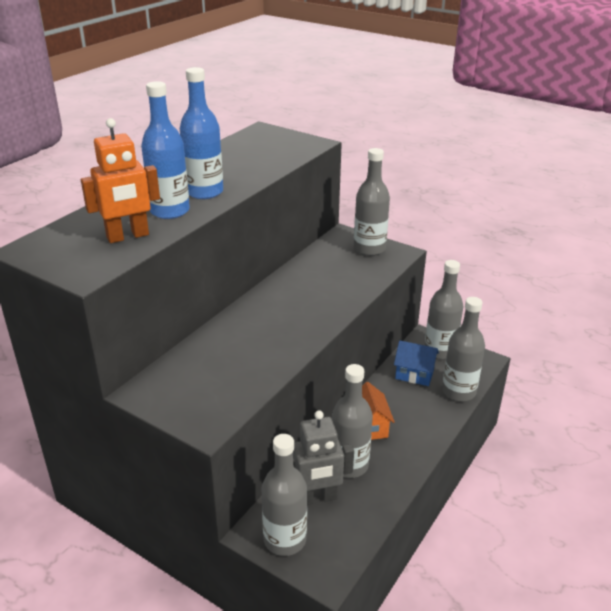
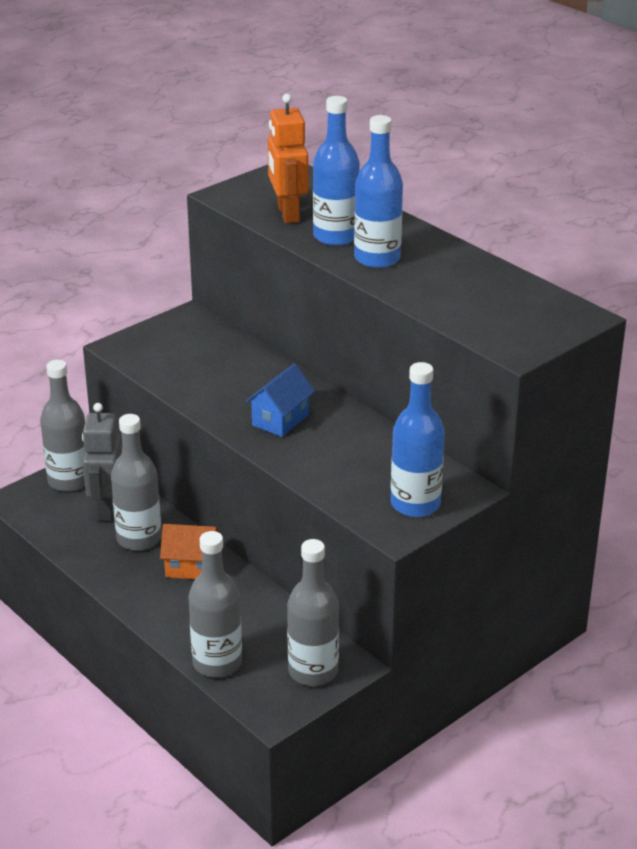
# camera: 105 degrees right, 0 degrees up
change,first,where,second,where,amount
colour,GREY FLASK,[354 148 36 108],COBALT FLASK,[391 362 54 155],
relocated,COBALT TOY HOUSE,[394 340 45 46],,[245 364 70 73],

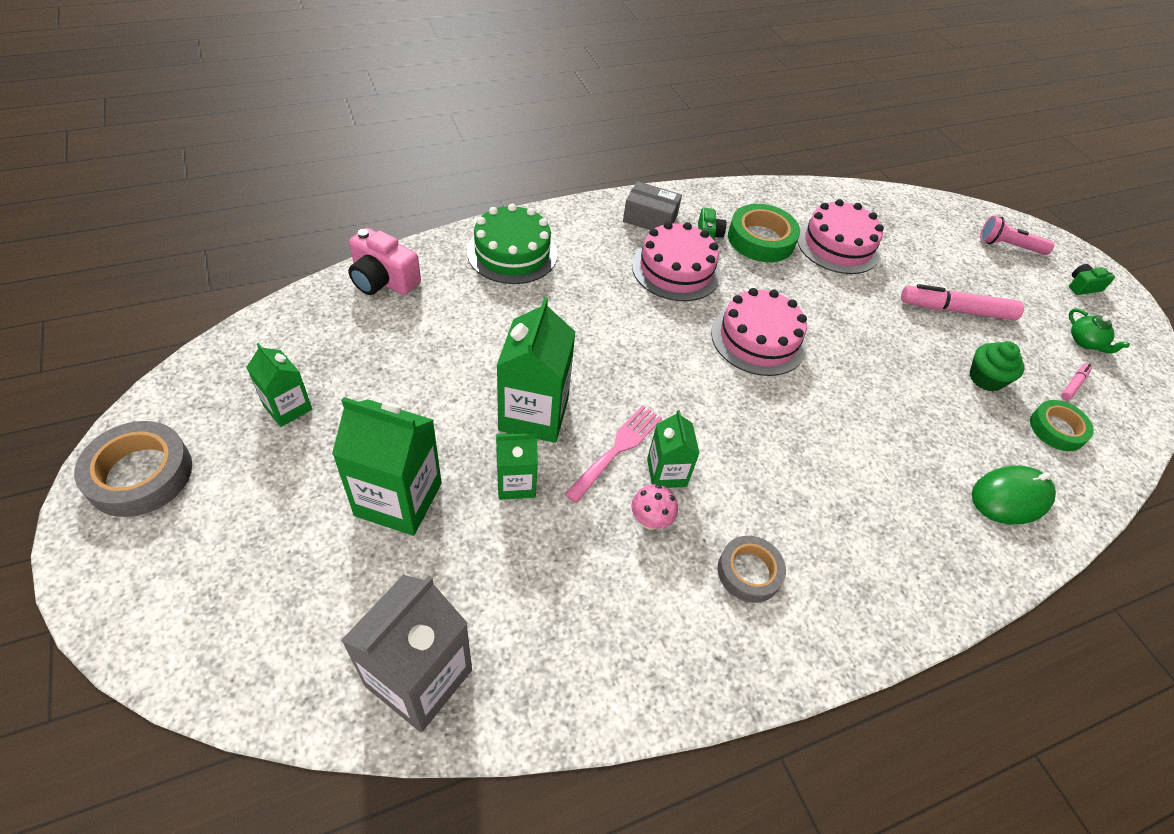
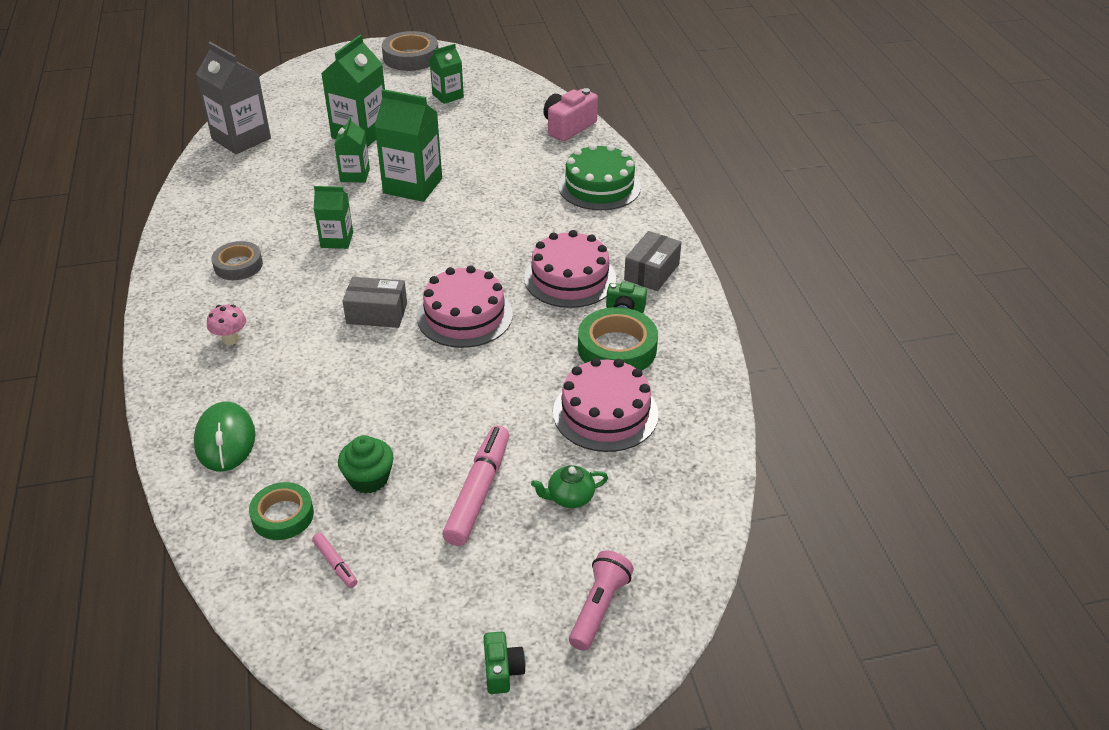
# camera: 105 degrees right, 10 degrees down
change,first,where,second,where,amount
missing,ROSE-PINK DINNER FORK,[564 405 98 98],,,
relocated,ROSE-PINK FUNGUS,[631 484 47 46],,[207 304 39 41],
relocated,EMERALD CHINA TEAPOT,[1069 309 61 45],,[531 465 77 43],
appeared,,,GREY BOX,[343 277 64 51],

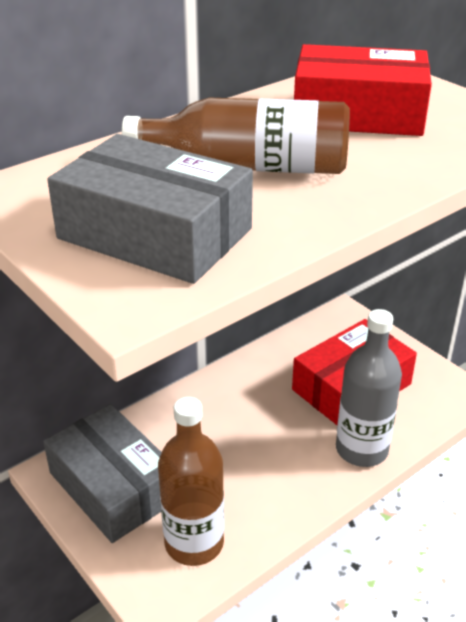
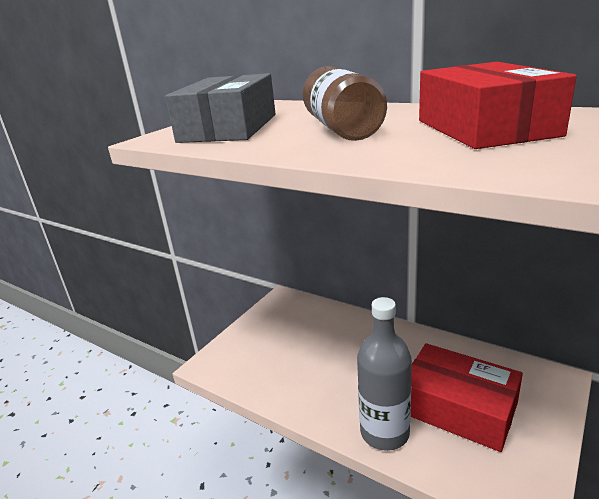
# camera: 75 degrees right, 10 degrees down
change,first,where,second,where,amount
missing,GREY BOX,[43 404 119 139],,,
missing,BROWN FLASK,[158 397 66 169],,,

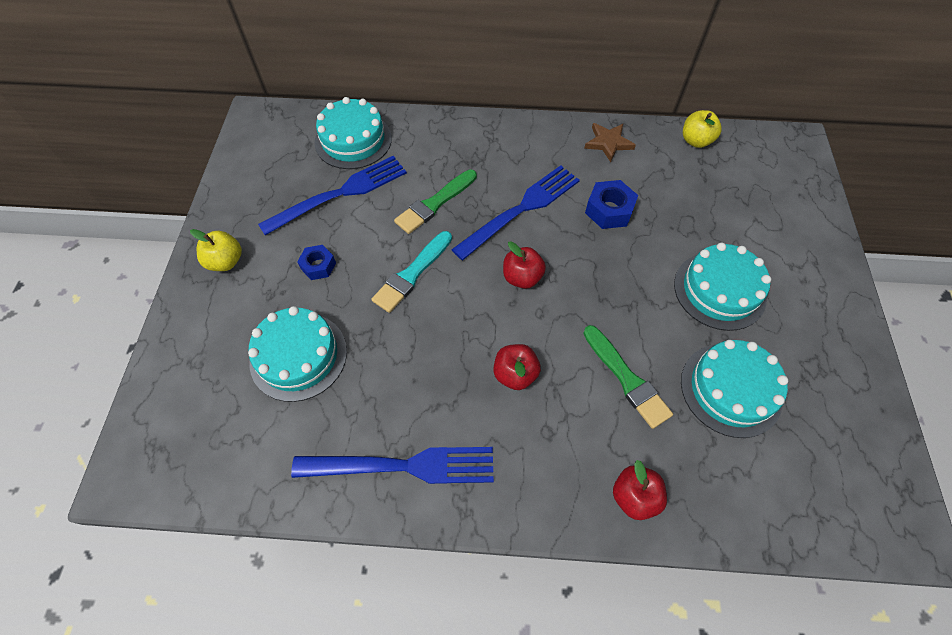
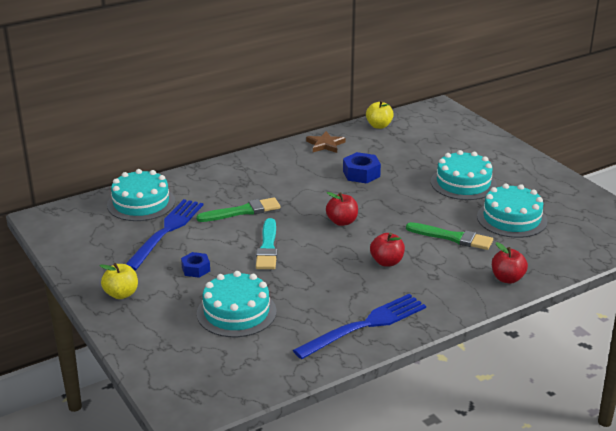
# camera: 35 degrees left, 30 degrees down
change,first,where,second,where,amount
spun,EMERALD PAINTBRUSH,[394 169 83 65],,[196 197 84 25],120 degrees counterclockwise
missing,COBALT DINNER FORK,[451 165 129 95],,,

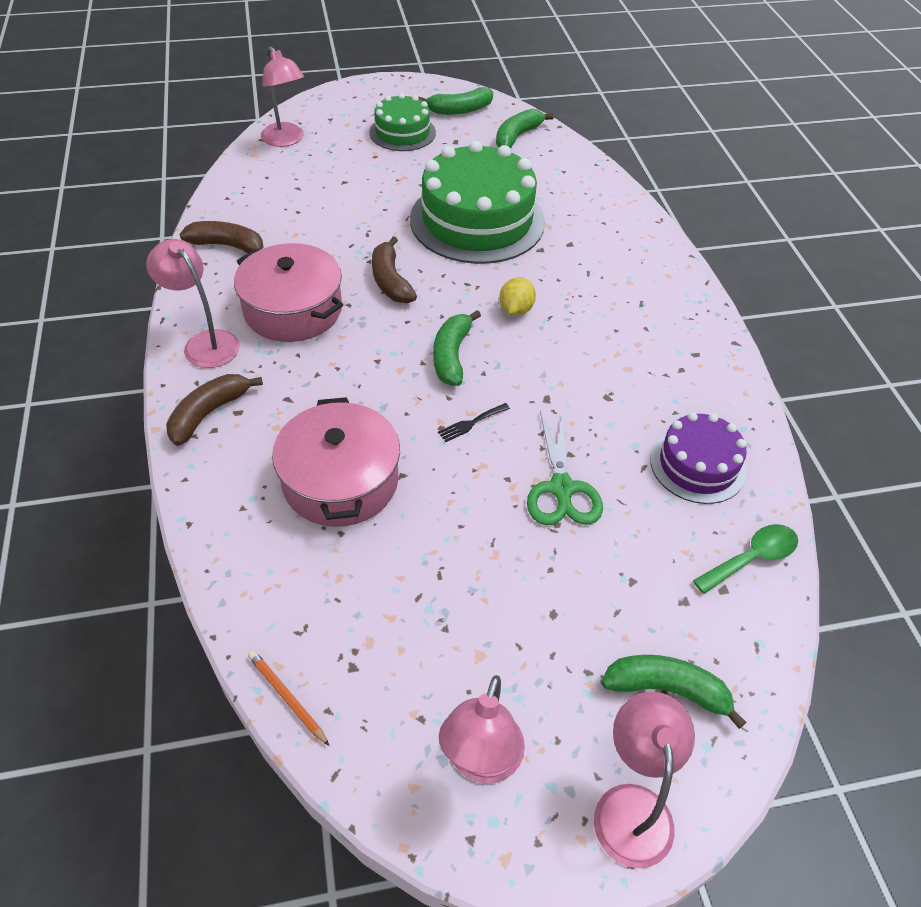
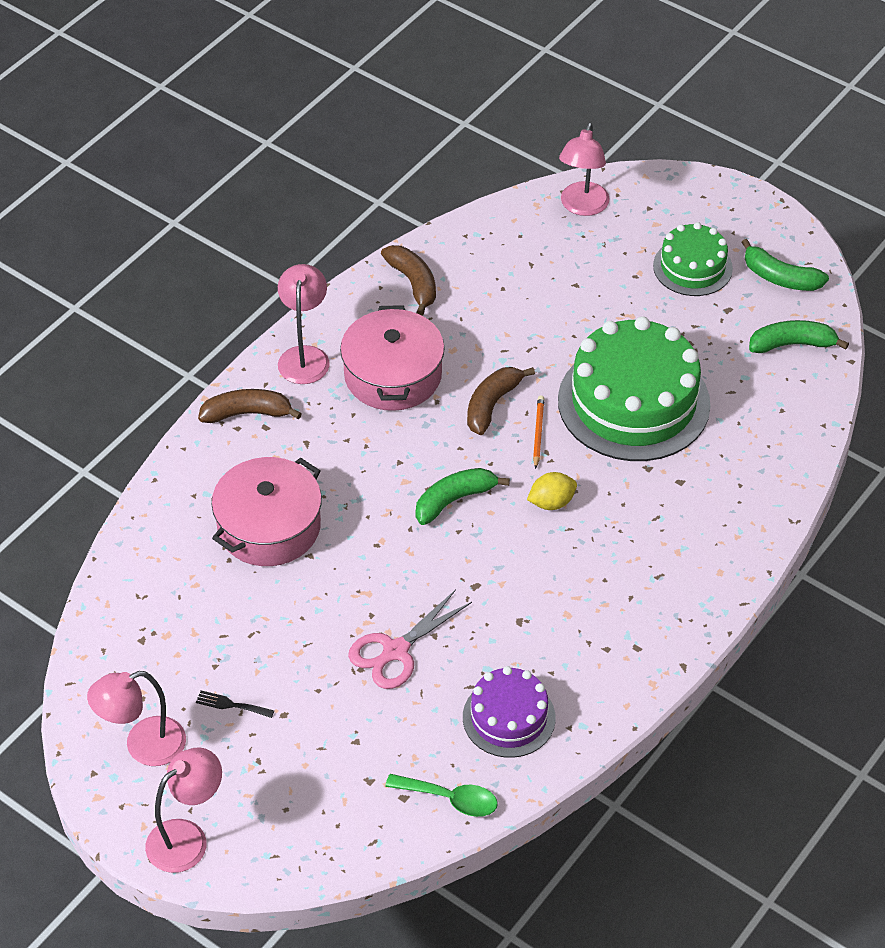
# camera: 50 degrees right, 0 degrees up
change,first,where,second,where,amount
relocated,ORANGE-COLOURED LEAD PENCIL,[248 650 81 96],,[533 396 12 73],
relocated,JET-BLACK DINNER FORK,[438 403 72 39],,[196 690 78 28],
colour,EMERALD SHEARS,[527 410 76 115],ROSE-PINK SHEARS,[348 589 124 100],
missing,EMERALD BANANA,[601 655 145 74],,,

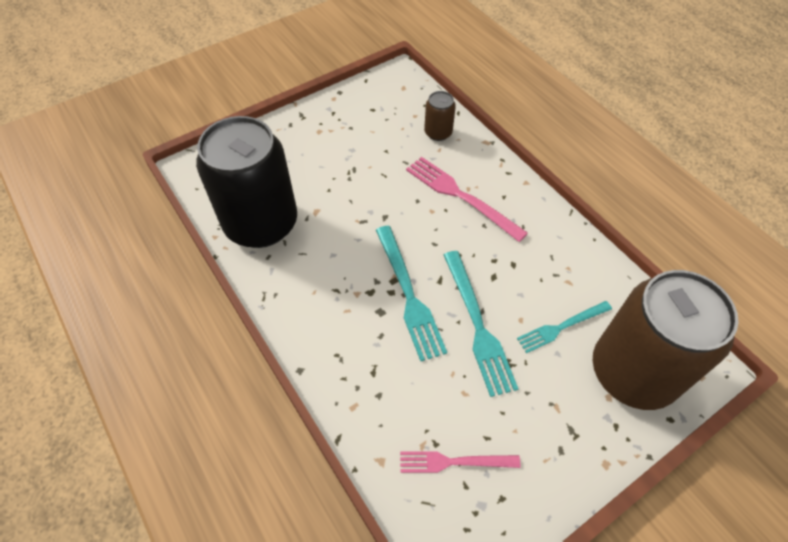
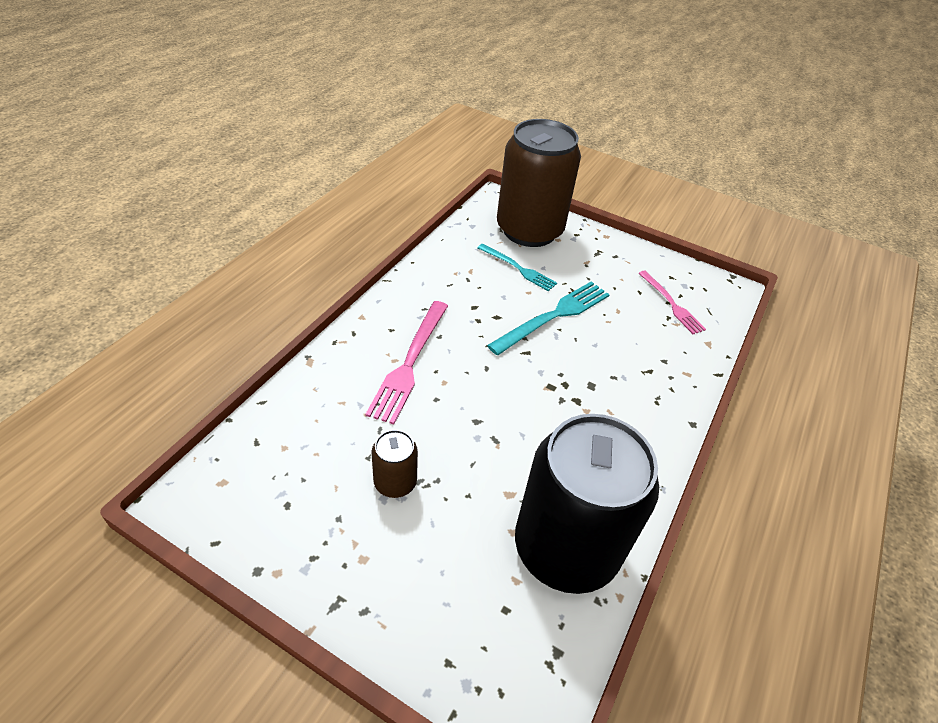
# camera: 120 degrees left, 10 degrees down
change,first,where,second,where,amount
missing,TURQUOISE DINNER FORK,[376 226 71 135],,,
relocated,BROWN CAN,[424 91 32 50],,[371 430 47 68],

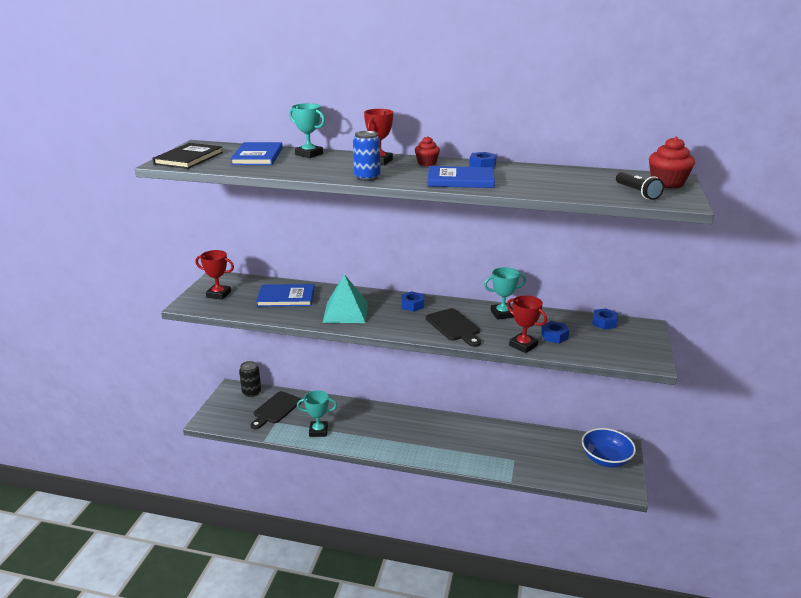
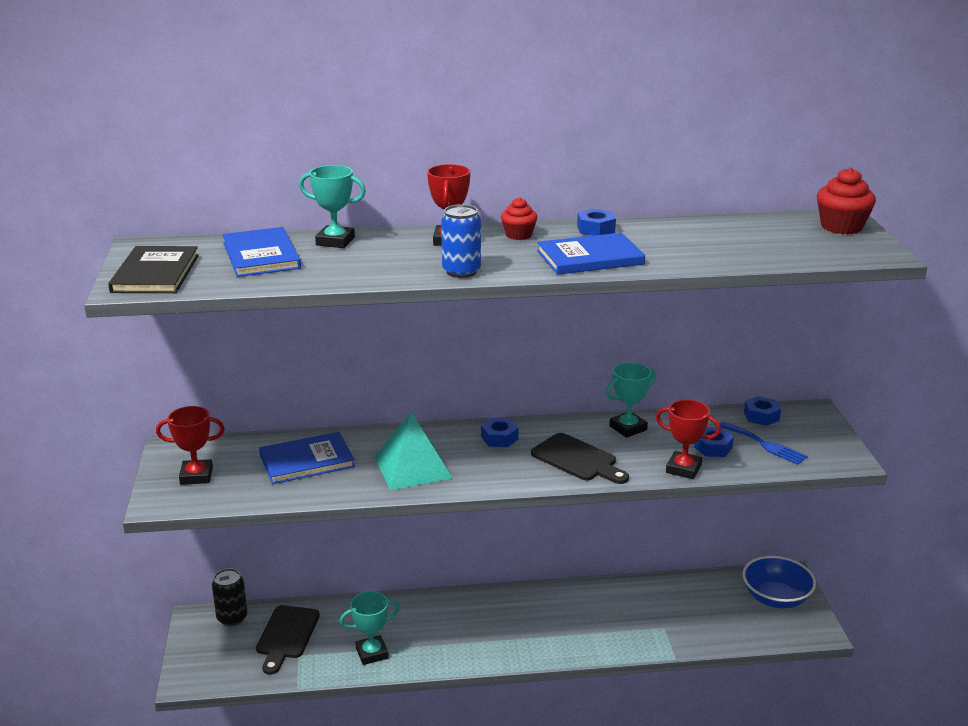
# camera: 20 degrees left, 0 degrees up
change,first,where,second,where,amount
missing,JET-BLACK FLASHLIGHT,[616 172 48 28],,,
appeared,,,COBALT DINNER FORK,[719 422 89 43],

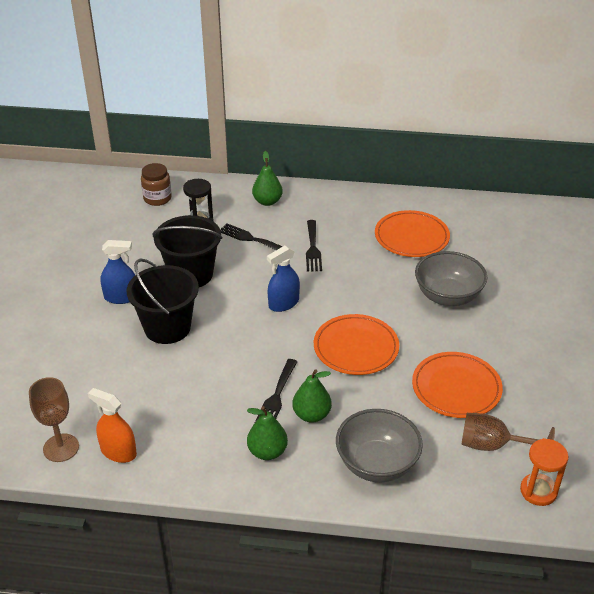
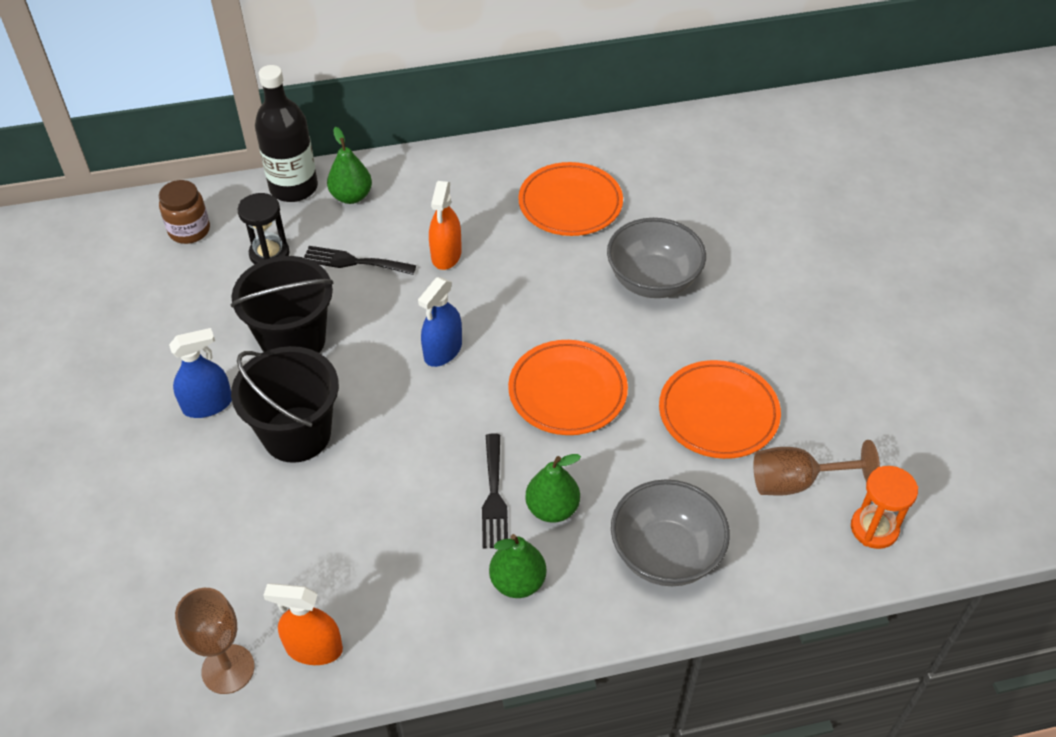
# camera: 20 degrees left, 10 degrees up
change,first,where,second,where,amount
exchanged,JET-BLACK DINNER FORK,[306 220 16 52],ORANGE-COLOURED SPRAYER,[429 181 33 89],
appeared,,,JET-BLACK FLASK,[255 65 63 137],

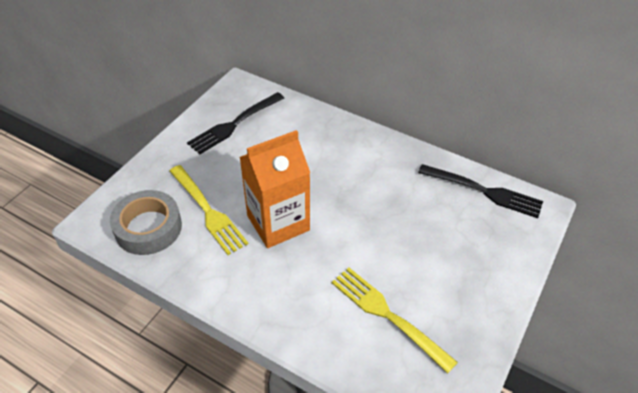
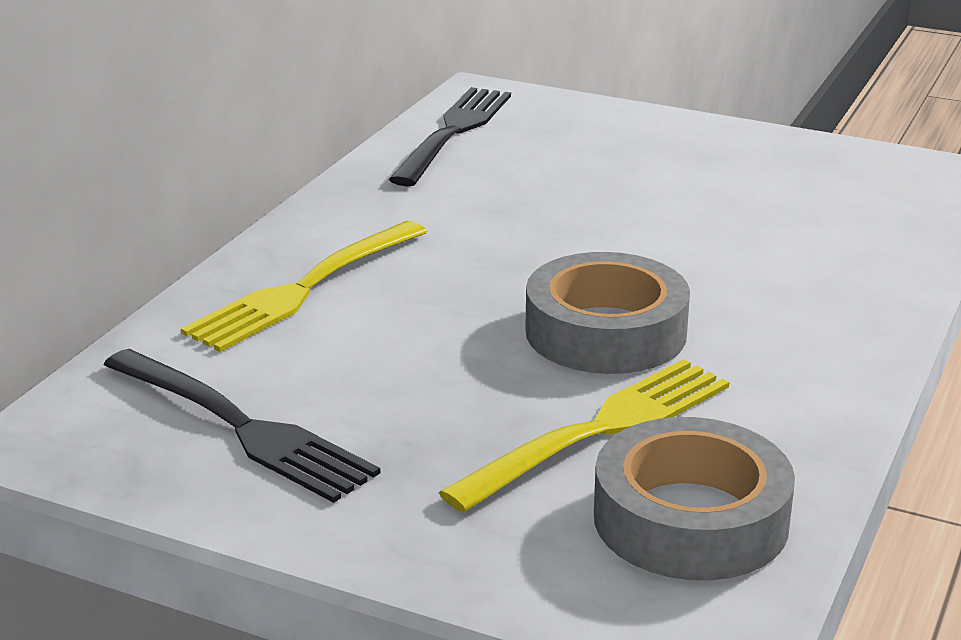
# camera: 95 degrees left, 20 degrees down
change,first,where,second,where,amount
exchanged,ORANGE-COLOURED MILK CARTON,[240 130 70 118],GREY ROLL OF TAPE,[525 252 165 122],
relocated,BRIGHT YELLOW DINNER FORK,[332 268 126 106],,[181 221 246 131],

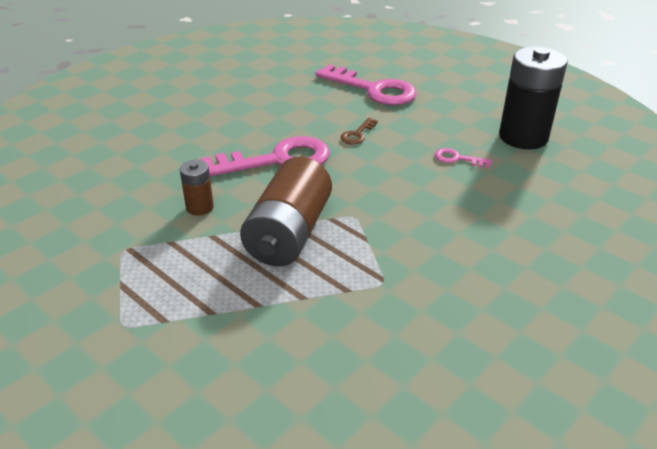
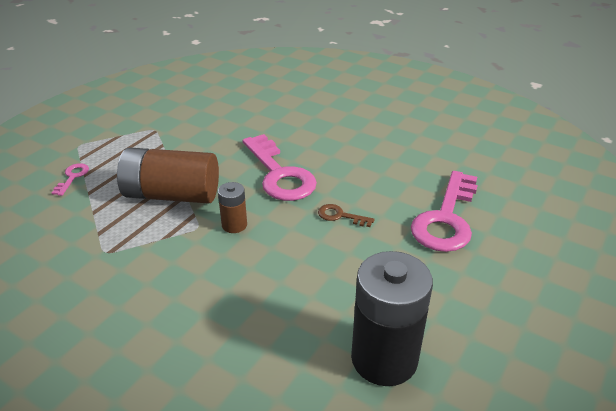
# camera: 80 degrees right, 0 degrees up
change,first,where,second,where,amount
relocated,BROWN AA BATTERY,[180 160 34 56],,[218 182 29 51],
relocated,ROSE-PINK LATCHKEY,[435 148 57 20],,[52 163 37 33],

